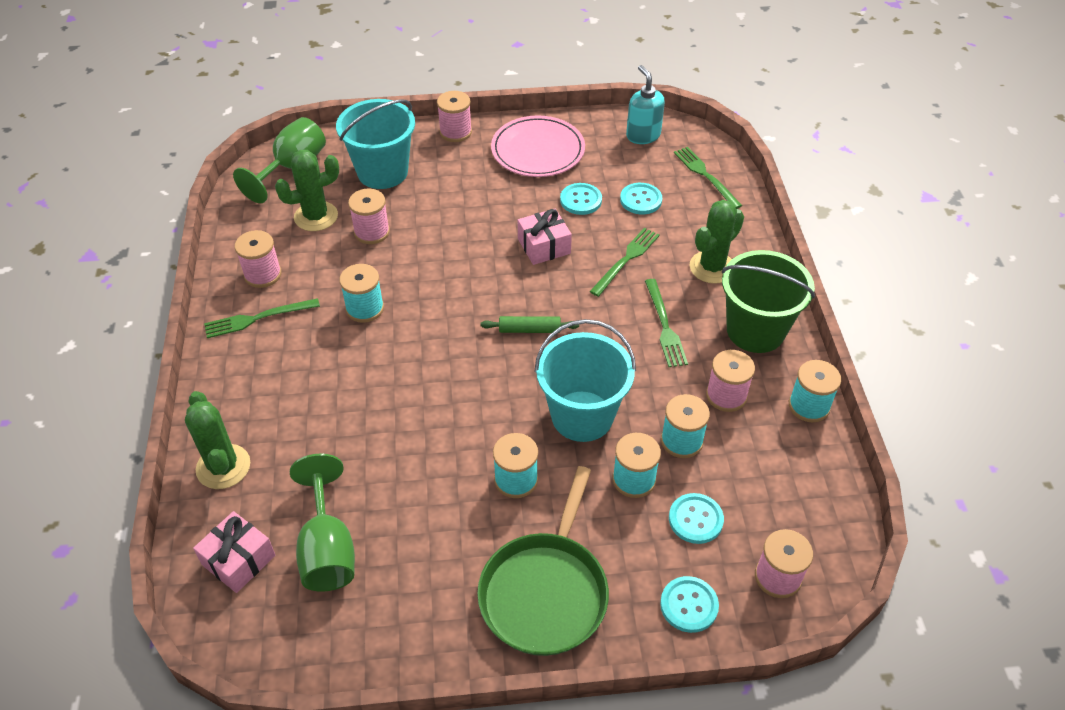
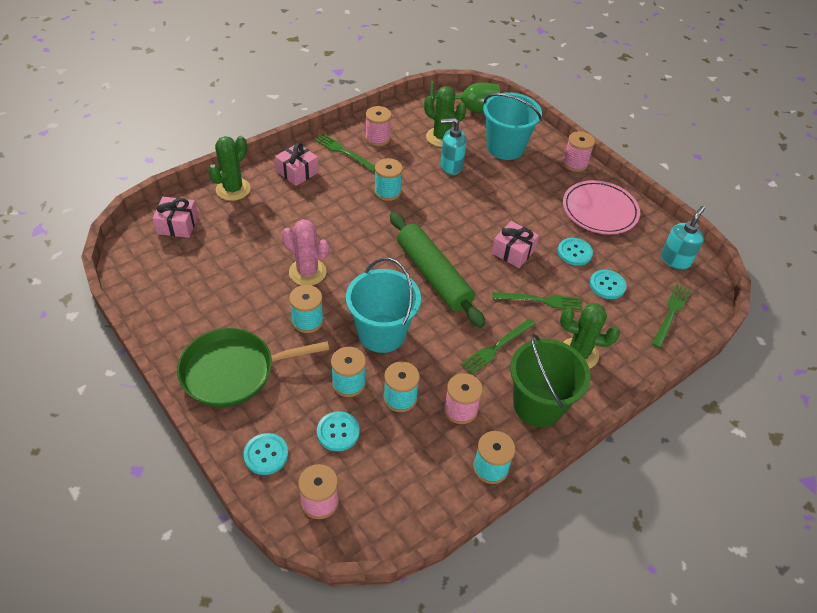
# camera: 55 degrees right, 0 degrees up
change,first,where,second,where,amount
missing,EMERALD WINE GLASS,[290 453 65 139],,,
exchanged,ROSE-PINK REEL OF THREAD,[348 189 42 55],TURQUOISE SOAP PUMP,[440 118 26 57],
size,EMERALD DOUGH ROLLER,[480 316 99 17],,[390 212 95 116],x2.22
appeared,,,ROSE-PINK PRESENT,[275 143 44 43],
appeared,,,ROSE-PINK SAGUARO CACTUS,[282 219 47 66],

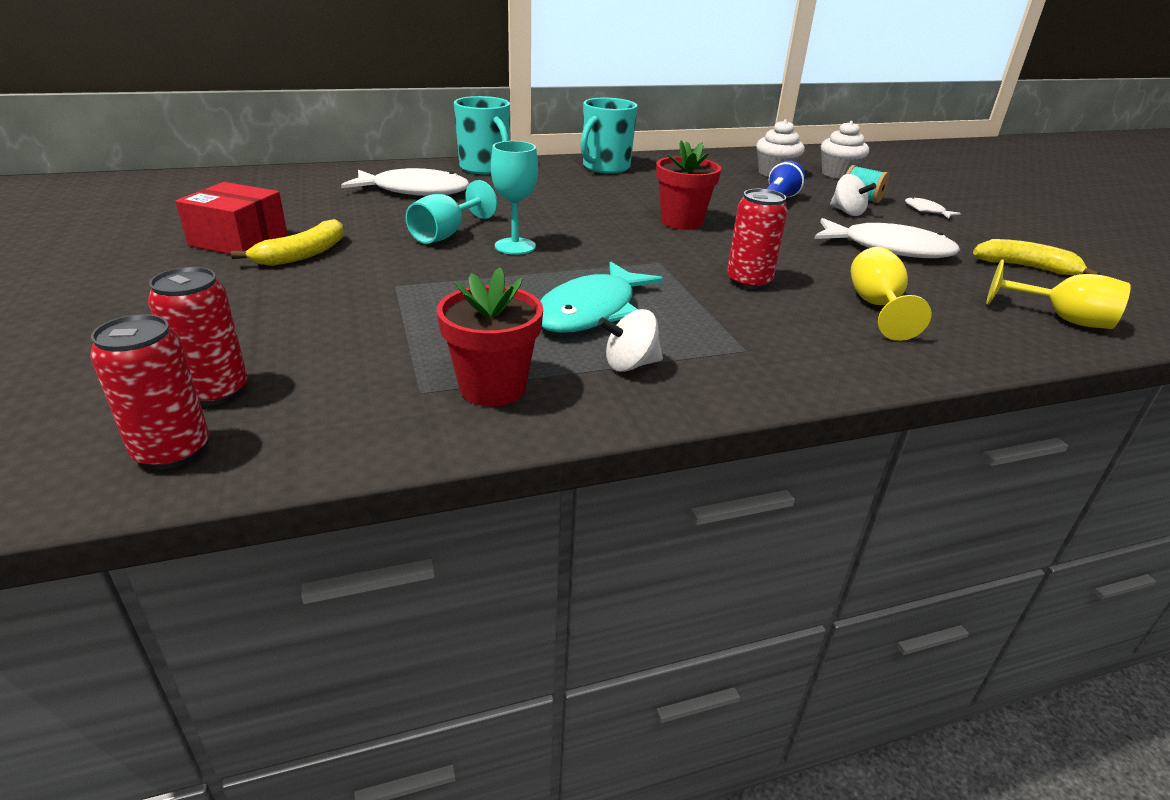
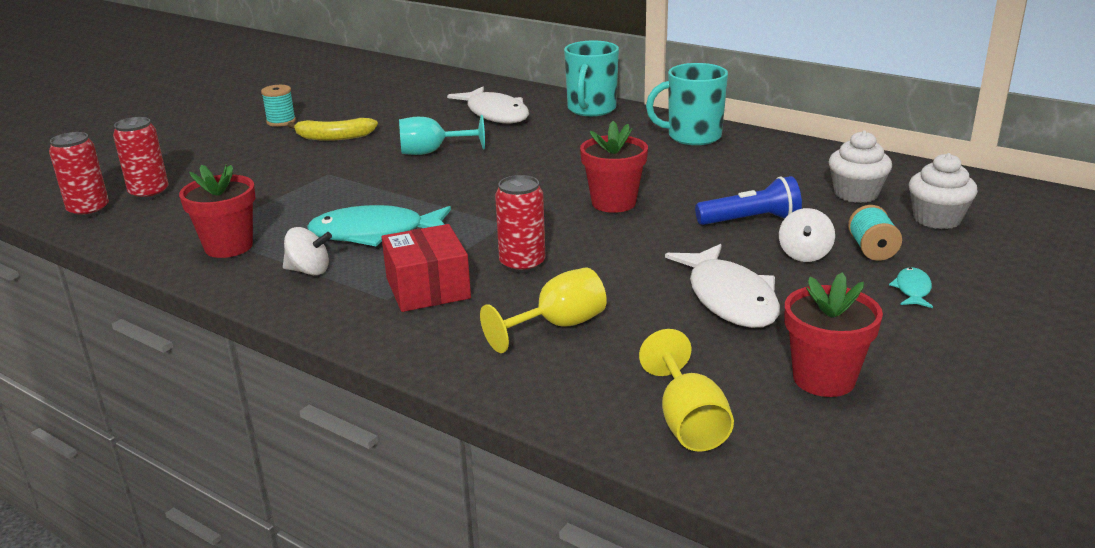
# camera: 55 degrees right, 5 degrees down
change,first,where,second,where,amount
relocated,SCARLET BOX,[176 182 111 72],,[382 224 89 88],
missing,TURQUOISE WINE GLASS,[491 141 47 114],,,
spun,PURE WHITE SPINNING TOP,[598 309 65 63],,[283 227 49 48],150 degrees clockwise
colour,PURE WHITE FISH FIGURE,[905 197 56 21],TURQUOISE FISH FIGURE,[889 267 44 41],
exchanged,BRIGHT YELLOW BANANA,[973 239 127 36],SCARLET PLANT POT,[785 272 98 125],
appeared,,,TURQUOISE REEL OF THREAD,[261 85 35 42],

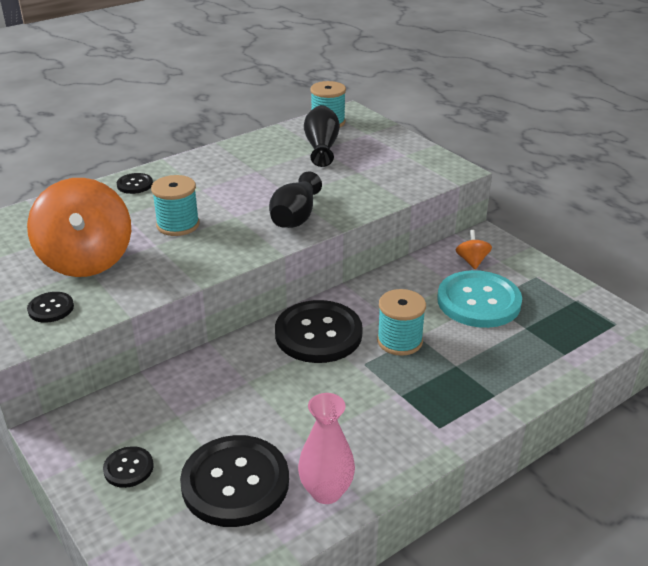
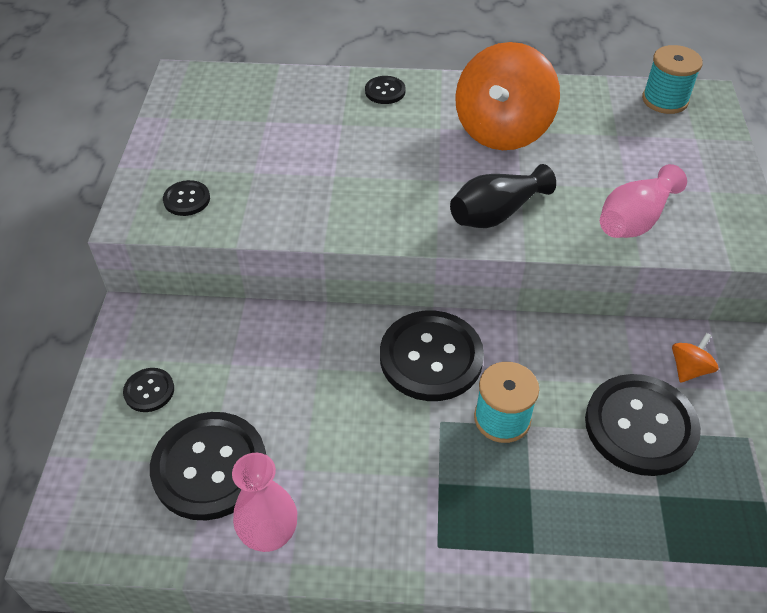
# camera: 40 degrees right, 15 degrees up
change,first,where,second,where,amount
relocated,ORANGE-COLOURED SPINNING TOP,[27 178 104 99],,[455 42 105 108],
missing,TURQUOISE REEL OF THREAD,[151 175 49 61],,,
missing,JET-BLACK VASE,[304 105 36 62],,,
colour,TURQUOISE BUTTON,[437 270 85 58],JET-BLACK BUTTON,[585 374 116 102],
appeared,,,ROSE-PINK VASE,[600 164 87 74],

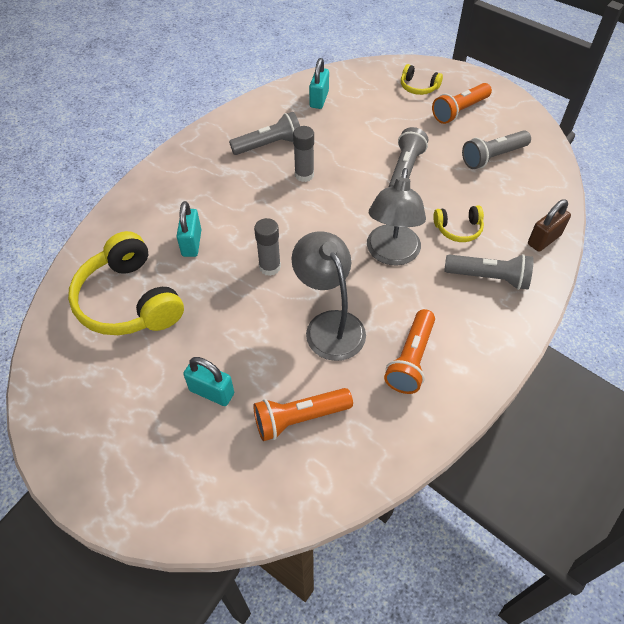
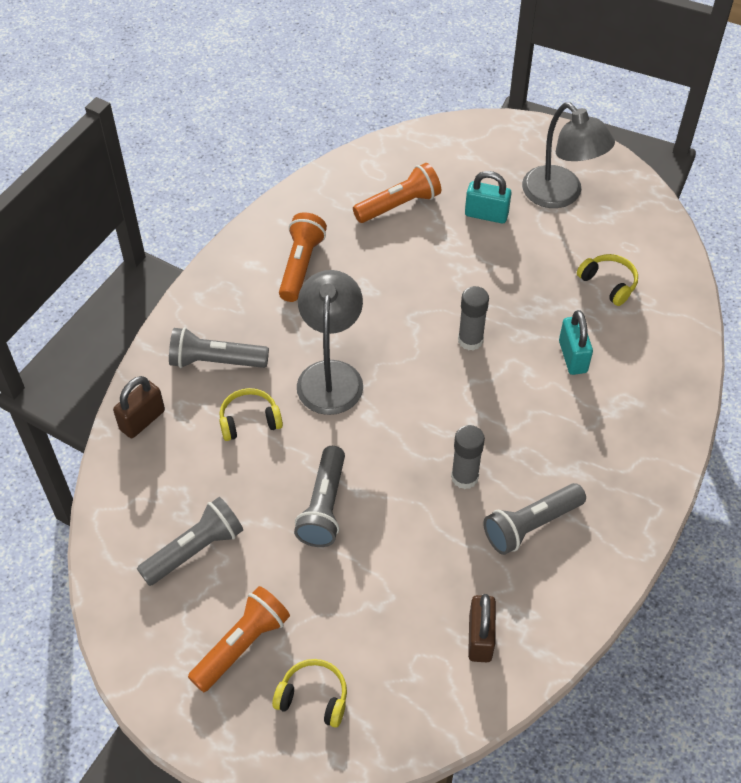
# camera: 170 degrees right, 0 degrees up
change,first,where,second,where,amount
size,BRIGHT YELLOW HEADSET,[68 231 116 104],,[577 254 61 52],x0.48
relocated,GREY LAMP,[291 231 75 130],,[522 102 93 106],
colour,TURQUOISE LOCK,[309 58 20 51],BROWN LOCK,[468 594 28 68],

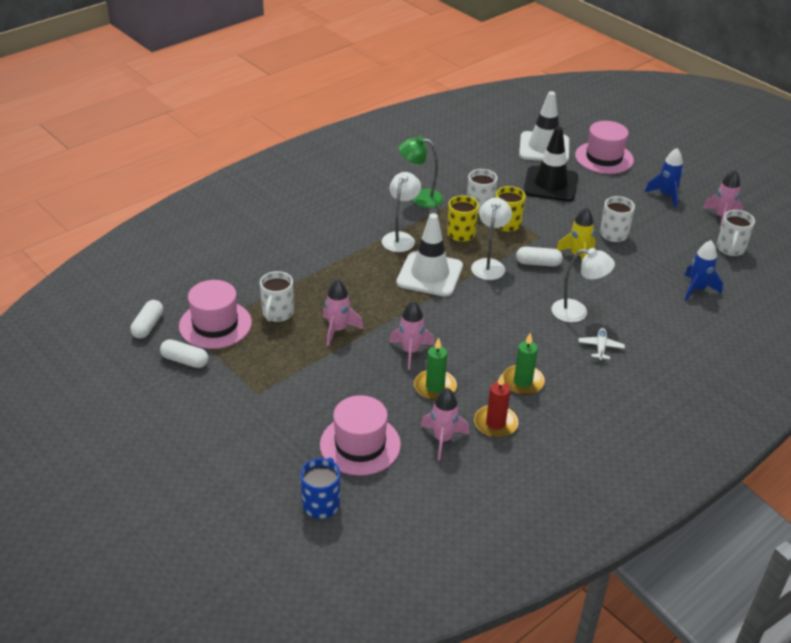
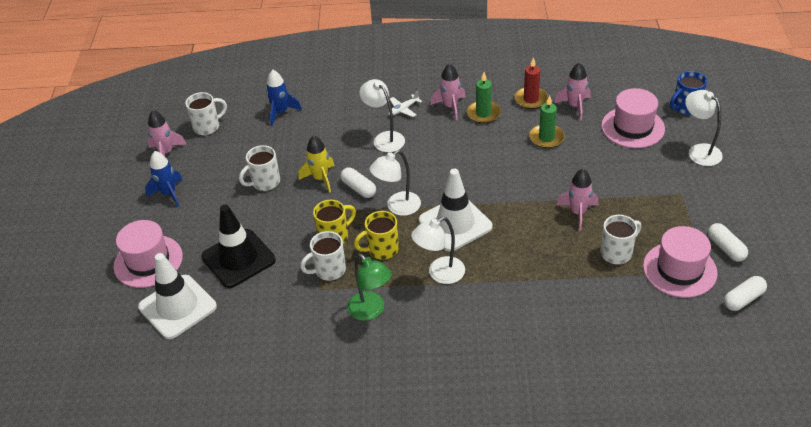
# camera: 135 degrees left, 5 degrees up
change,first,where,second,where,amount
relocated,ROSE-PINK TOY ROCKET,[389 301 45 69],,[430 63 36 57],
appeared,,,PURE WHITE LAMP,[685 90 38 76],

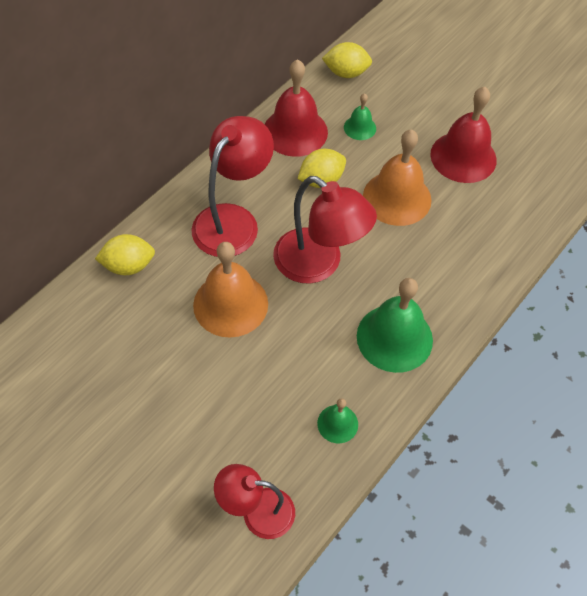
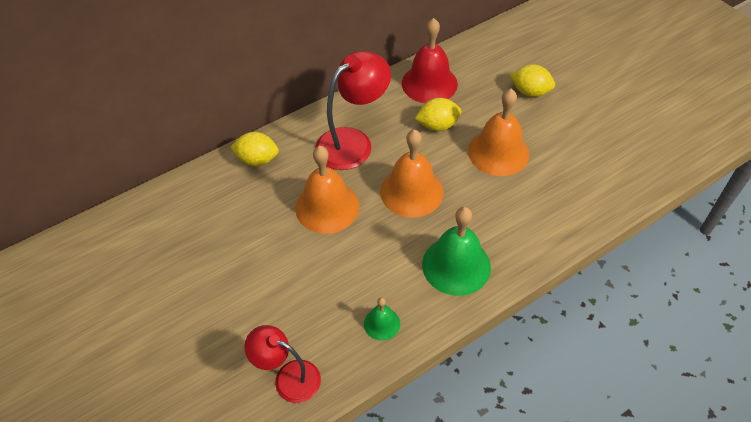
# camera: 20 degrees right, 5 degrees down
change,first,where,second,where,amount
exchanged,SCARLET LAMP,[273 176 104 108],ORANGE-COLOURED SCHOOL BELL,[380 129 64 89],
relocated,BRIGHT YELLOW CITRUS FRUIT,[322 42 50 36],,[510 64 45 33],
missing,EMERALD SCHOOL BELL,[344 93 32 47],,,
missing,SCARLET SCHOOL BELL,[430 87 67 96],,,

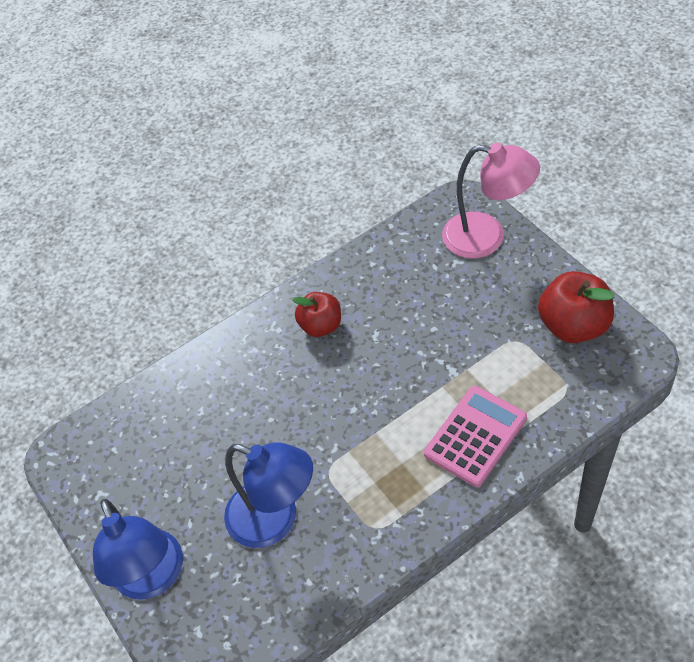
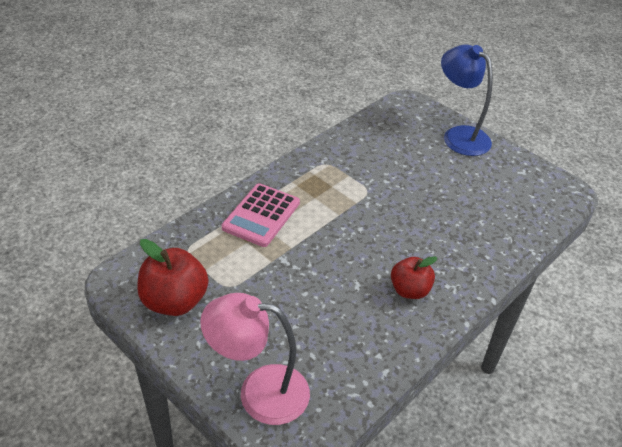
# camera: 160 degrees right, 10 degrees down
change,first,where,second,where,amount
missing,COBALT LAMP,[224 442 89 106],,,

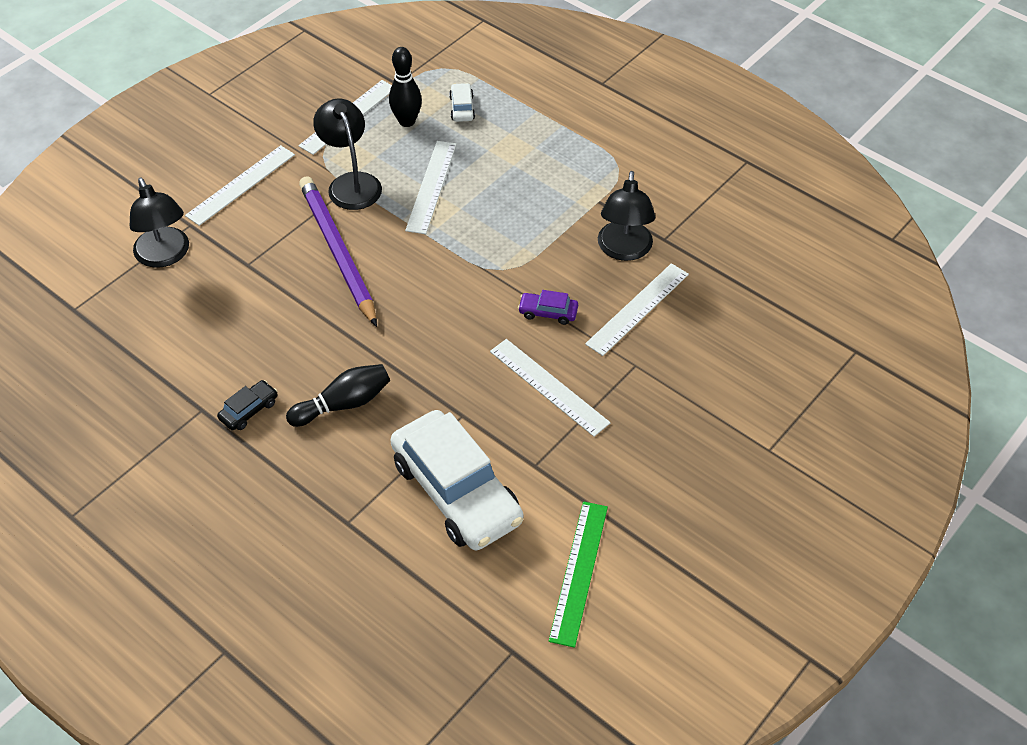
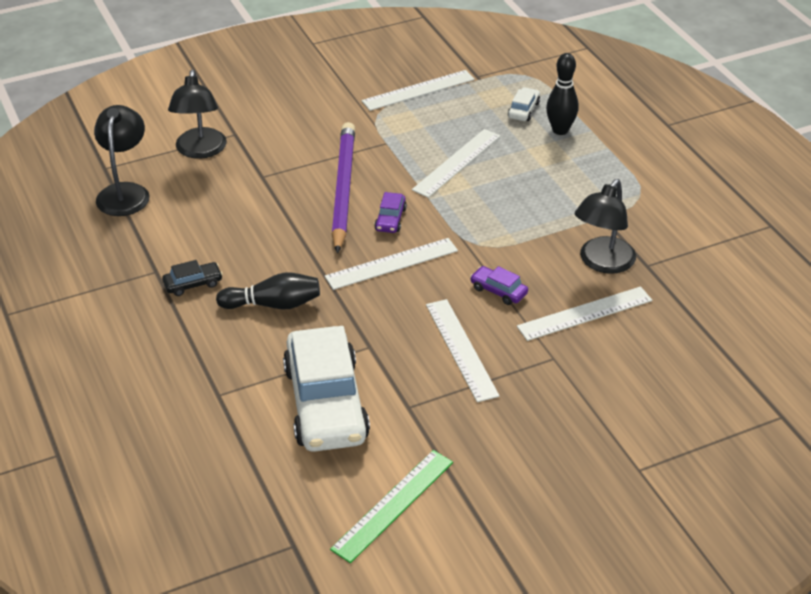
# camera: 25 degrees right, 10 degrees down
change,first,where,second,where,amount
relocated,PURE WHITE RULER,[185 145 110 81],,[325 238 133 52],
relocated,JET-BLACK LAMP,[313 98 69 112],,[94 105 56 111],
relocated,JET-BLACK SKITTLE,[389 47 33 80],,[546 53 33 82],
appeared,,,VIOLET AUTOMOBILE,[374 192 33 41],

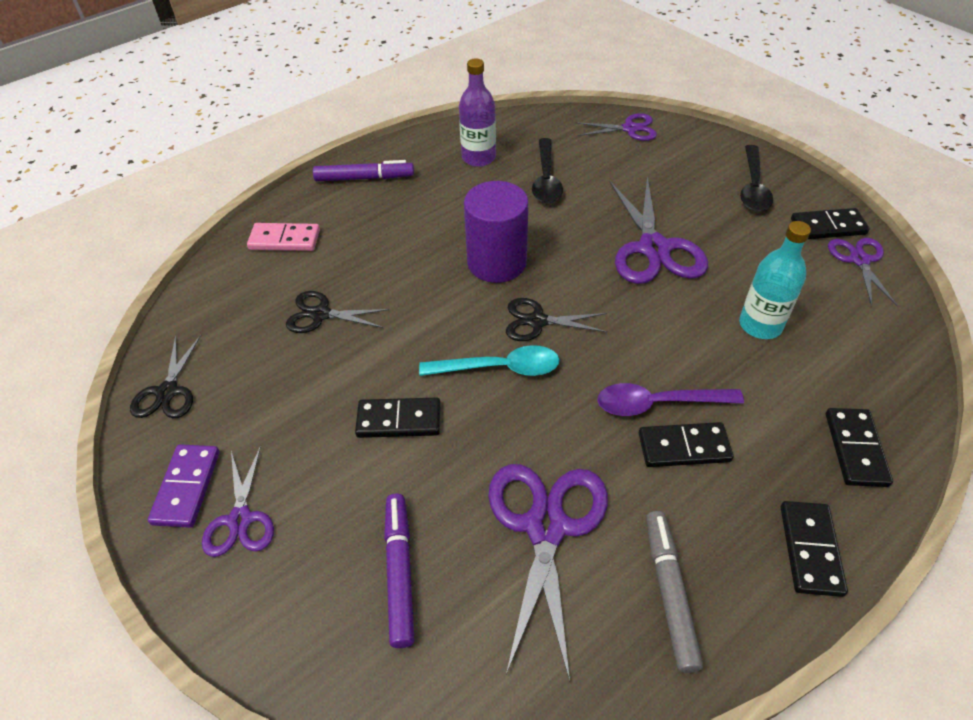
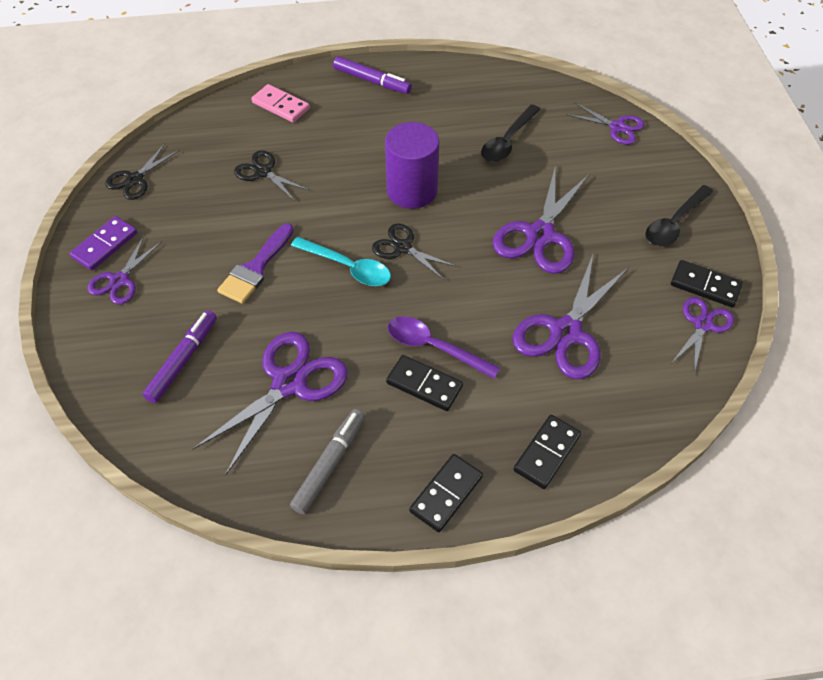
# camera: 30 degrees right, 5 degrees up
change,first,where,second,where,amount
exchanged,JET-BLACK DOMINO PIECE,[355 397 86 41],VIOLET PAINTBRUSH,[217 223 77 81],
missing,VIOLET FLASK,[459 58 37 109],,,
exchanged,TURQUOISE FLASK,[739 221 72 118],VIOLET SHEARS,[512 255 117 124],

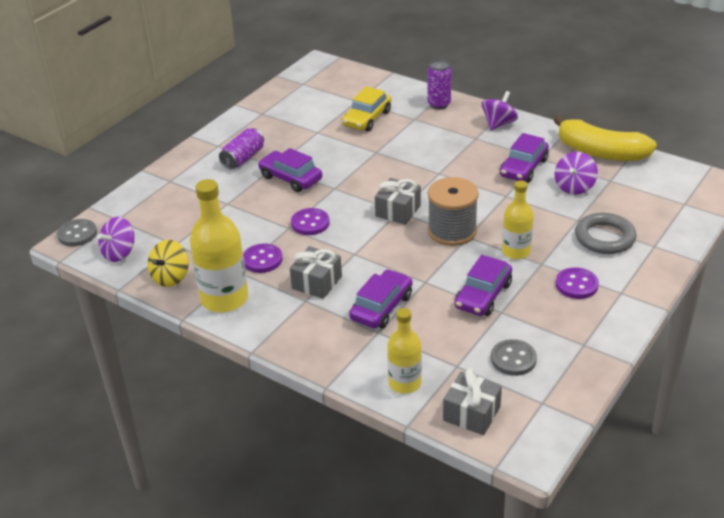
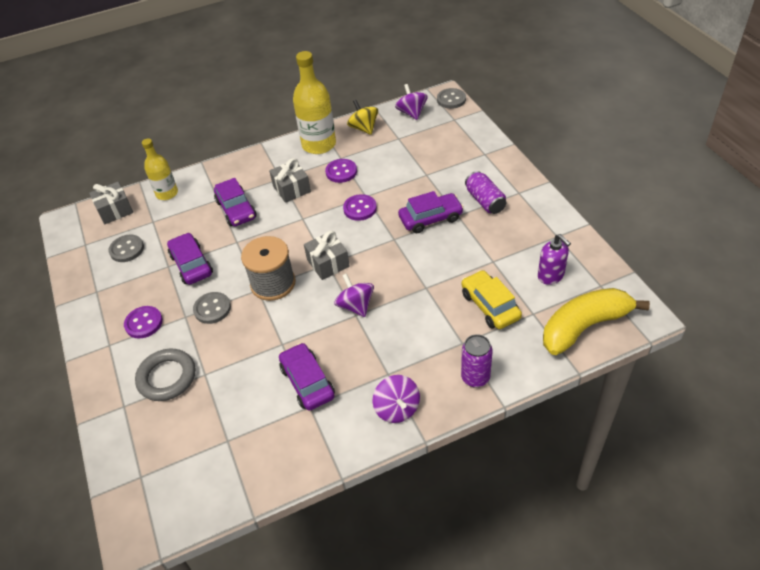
# camera: 125 degrees right, 10 degrees up
change,first,where,second,where,amount
exchanged,BRIGHT YELLOW FLASK,[502 180 32 79],GREY BUTTON,[193 292 38 32],
relocated,BRIGHT YELLOW BANANA,[554 115 103 46],,[543 288 107 67],
relocated,VIOLET SPINNING TOP,[555 152 43 43],,[334 273 40 44],
appeared,,,VIOLET SOAP PUMP,[538 234 33 51],

